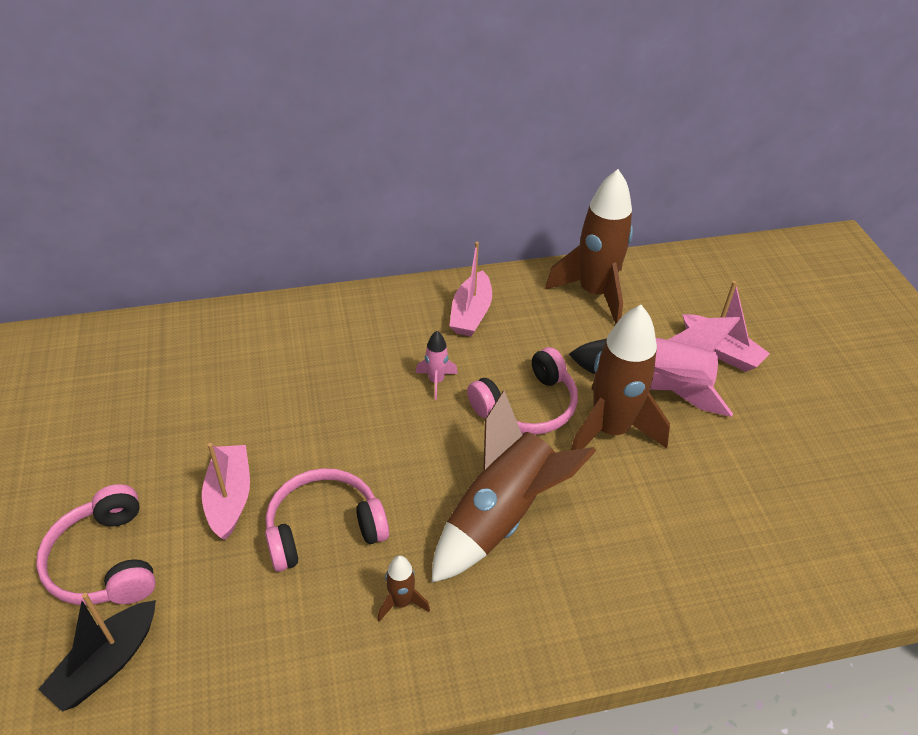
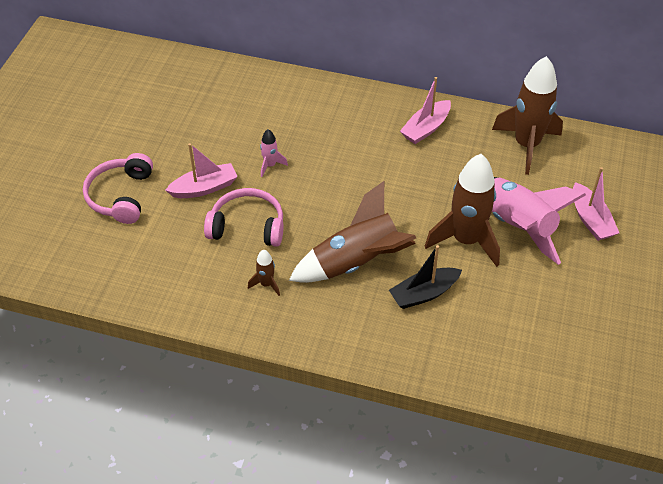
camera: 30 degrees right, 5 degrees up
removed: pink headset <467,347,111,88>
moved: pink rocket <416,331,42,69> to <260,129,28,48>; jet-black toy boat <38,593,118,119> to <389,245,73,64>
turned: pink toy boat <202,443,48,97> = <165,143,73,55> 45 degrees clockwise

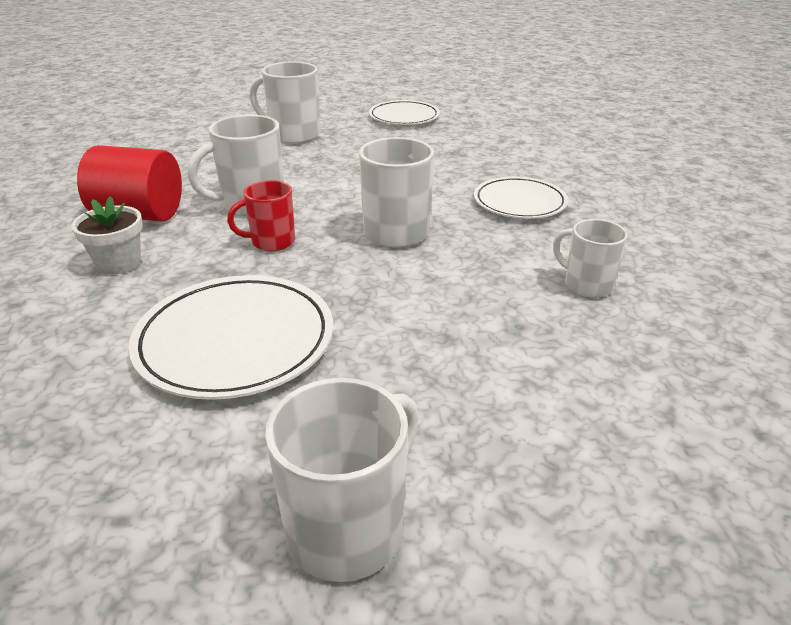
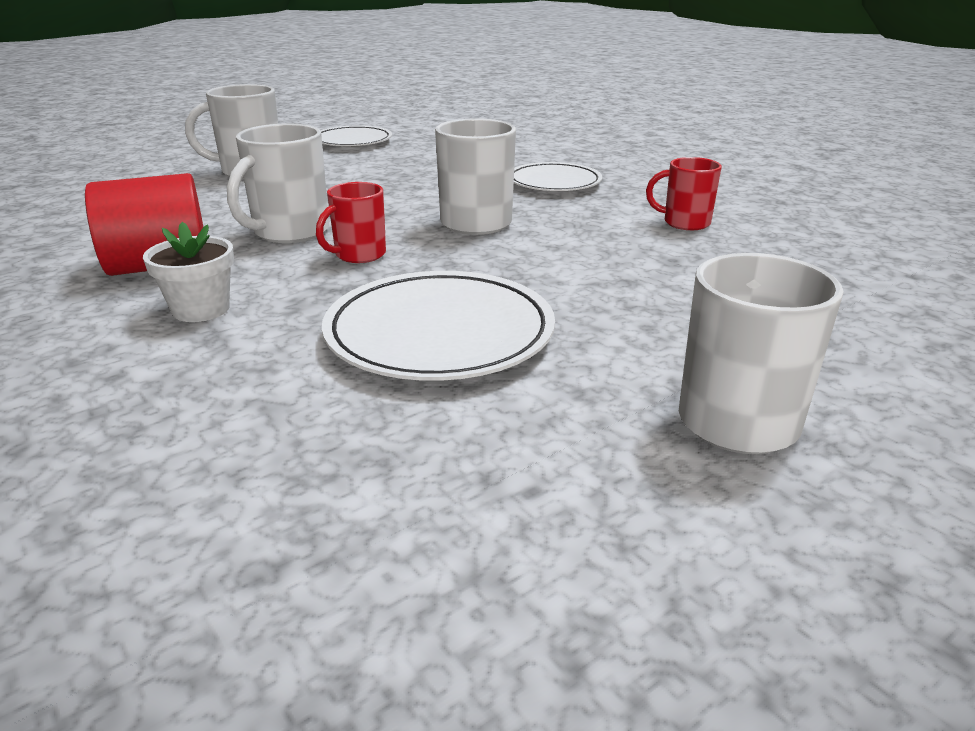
camera: 30 degrees left, 5 degrees down
recoloured: pure white tea mug <553,219,75,79> to crimson tea mug <646,157,76,73>

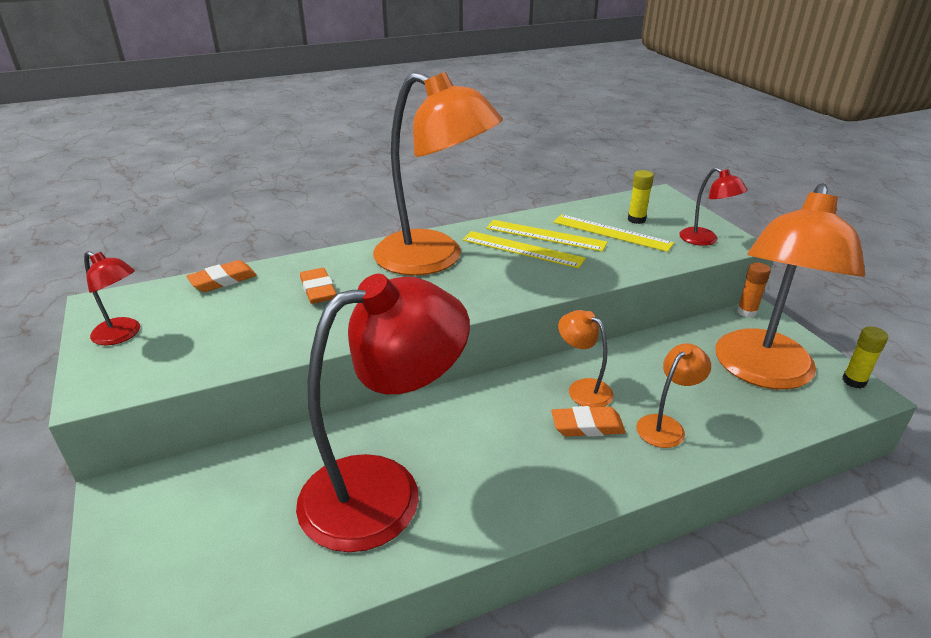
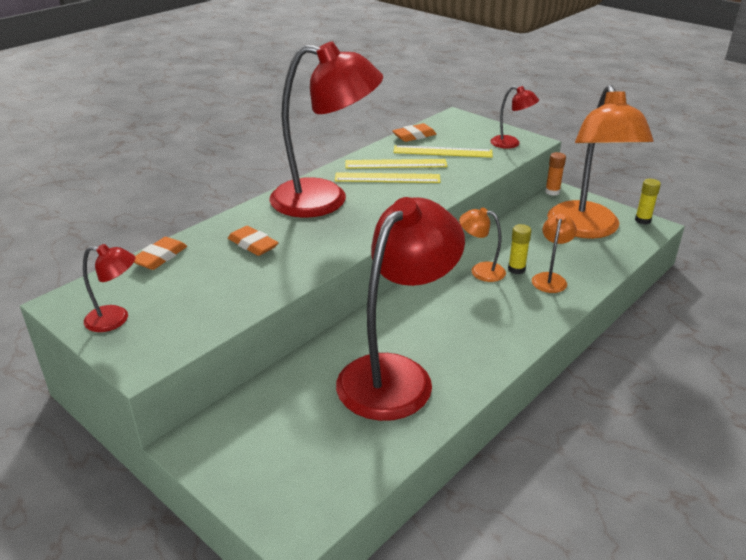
camera: 25 degrees left, 0 degrees up
moved: golden stick of glue <628,170,26,54> to <508,224,23,50>; orange-coloured gum eraser <551,406,75,31> to <392,123,45,19>
recoloured: orange-coloured desk lamp <373,72,130,204> to crimson desk lamp <269,41,114,177>

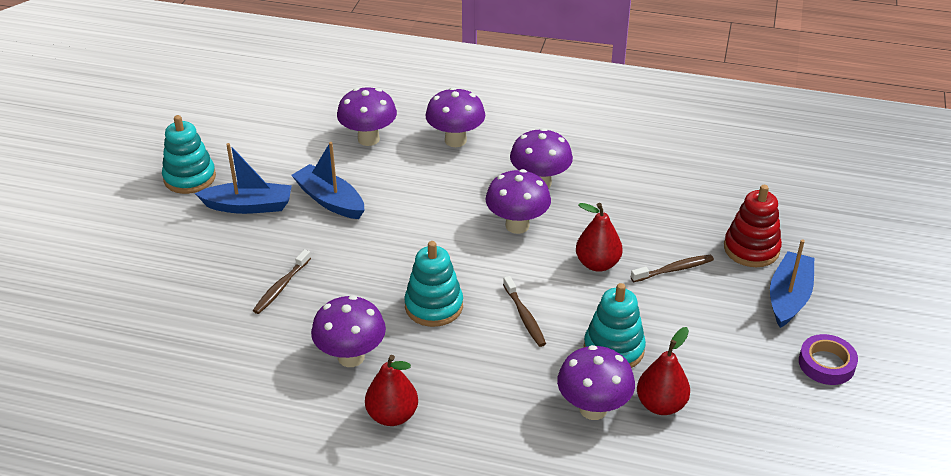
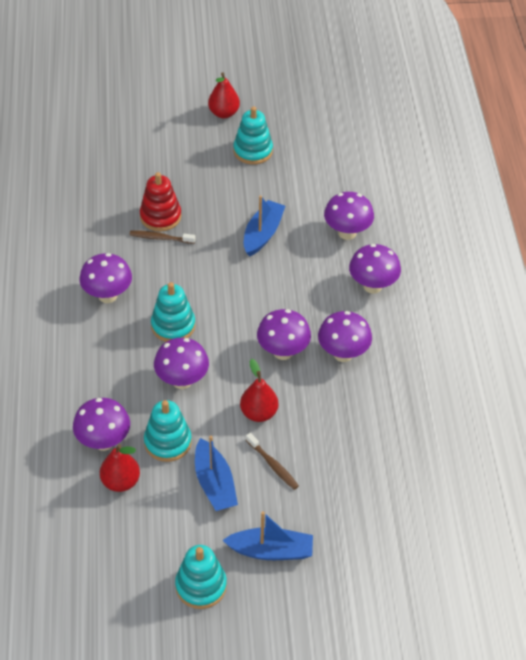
camera: 70 degrees right, 10 degrees up
moved: cobalt toy boat <195,143,97,71> to <195,436,43,75>; crimson stacking toy <724,185,58,82> to <140,172,41,60>; crimson pear fruit <365,355,53,71> to <208,72,32,46>
replaced: brown dental brush <503,276,43,71> to purple mushroom <154,338,55,51>; purple tape <799,334,59,51> to aqua stacking toy <175,545,52,64>

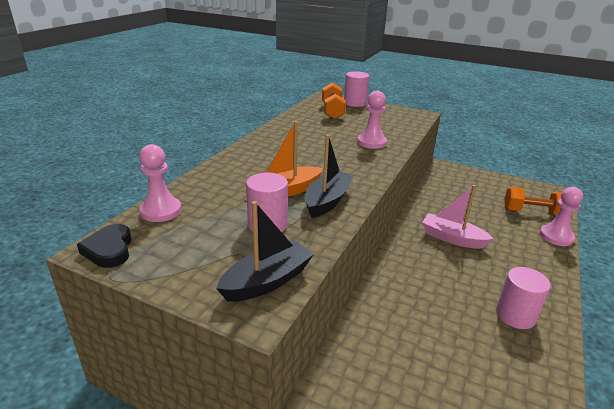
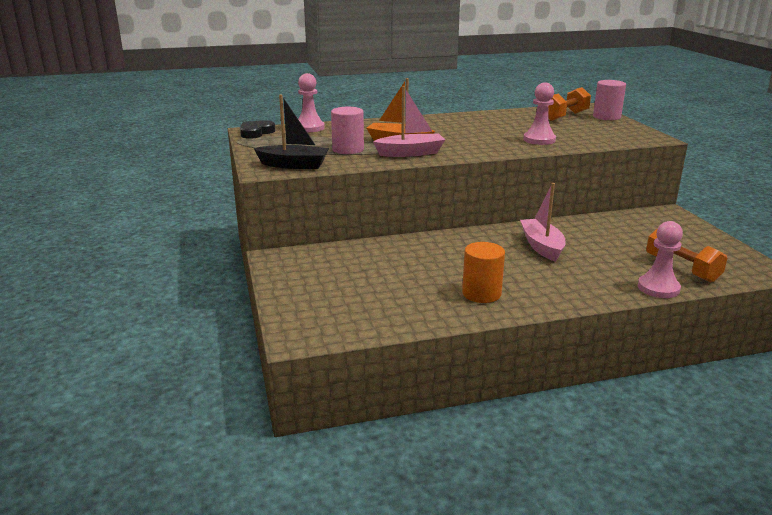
camera: 50 degrees right, 5 degrees down
recoloured: jet-black toy boat <304,134,50,84> to pink toy boat <373,86,72,71>; pink cylinder shape <496,267,55,62> to orange-coloured cylinder shape <462,242,43,61>

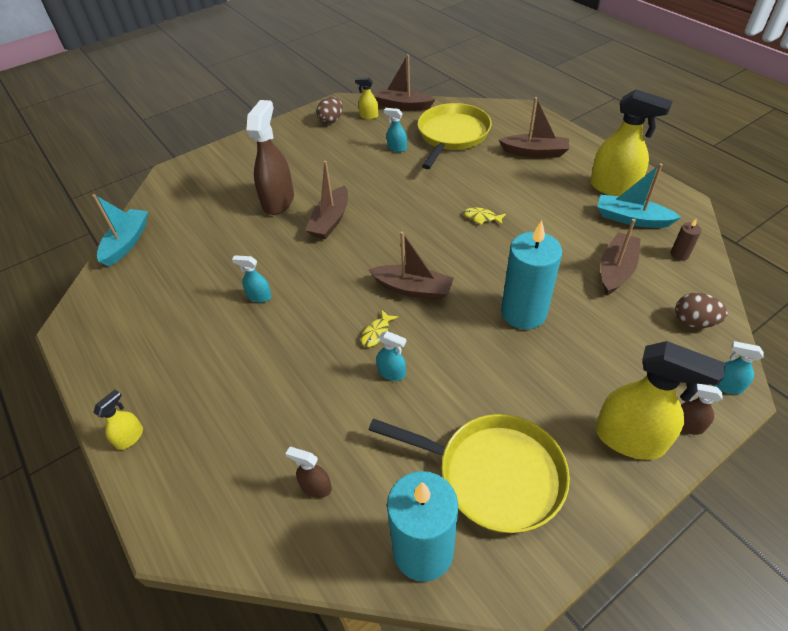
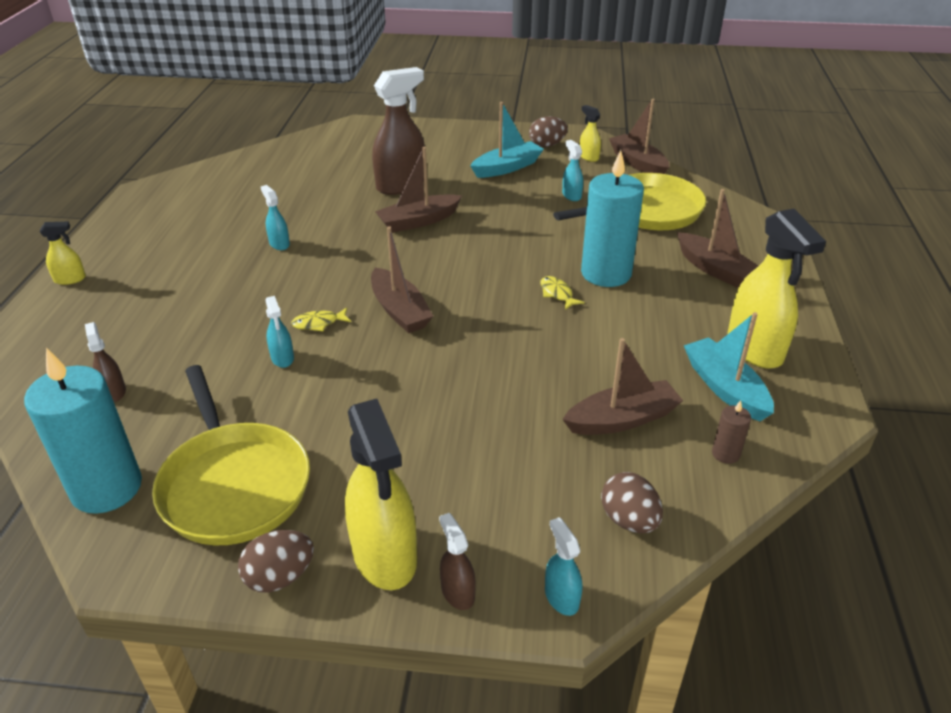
camera: 40 degrees right, 10 degrees down
added: brown egg <238,530,76,63>
moved: aqua toy boat <92,194,56,72> to <470,102,74,76>; aqua pillar candle <501,221,61,108> to <581,150,63,137>

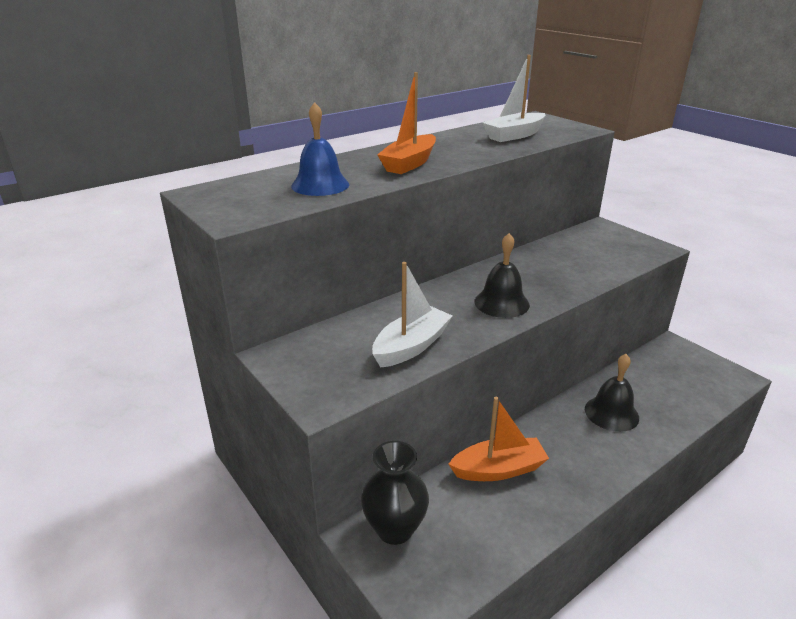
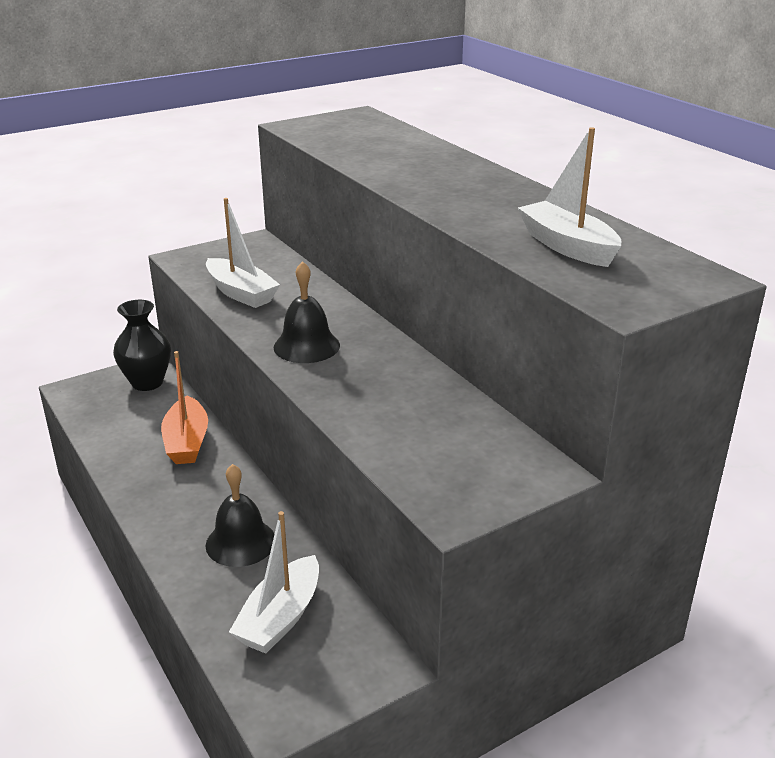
camera: 95 degrees right, 0 degrees up
removed: orange-coloured toy boat <377,72,59,102>; cobalt school bell <291,102,58,94>
added: pure white toy boat <229,511,90,143>

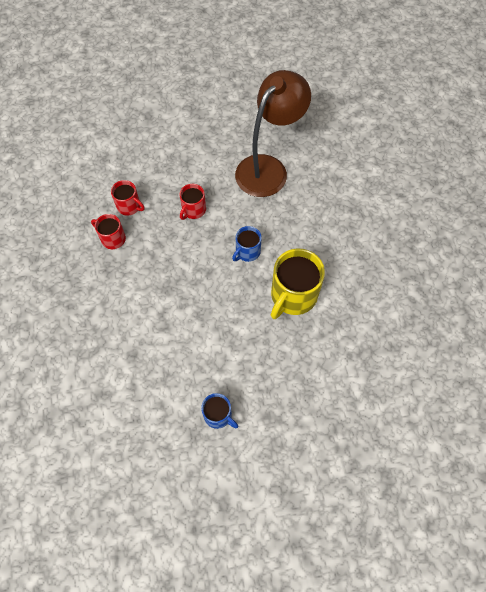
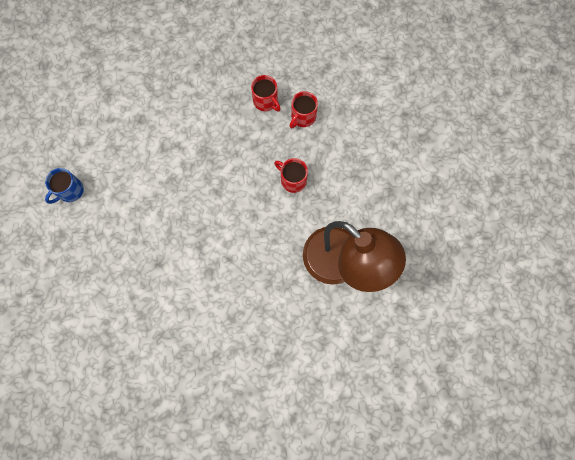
camera: 95 degrees right, 10 degrees up
removed: cobalt tea mug <232,226,30,36>; golden tea mug <271,249,54,70>
turned: crimson tea mug <91,214,35,35> = <251,75,30,36> 105 degrees clockwise

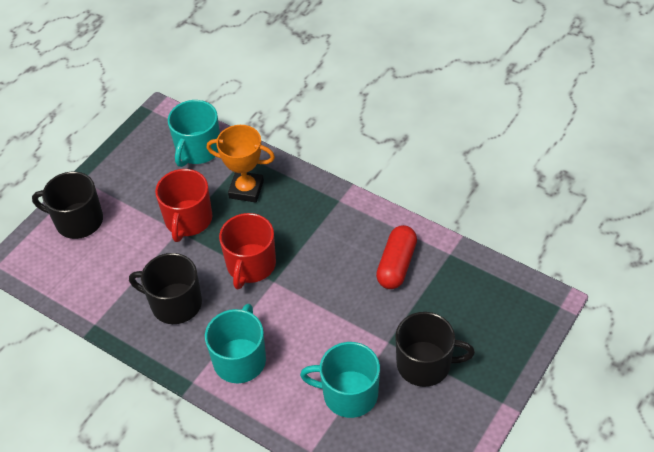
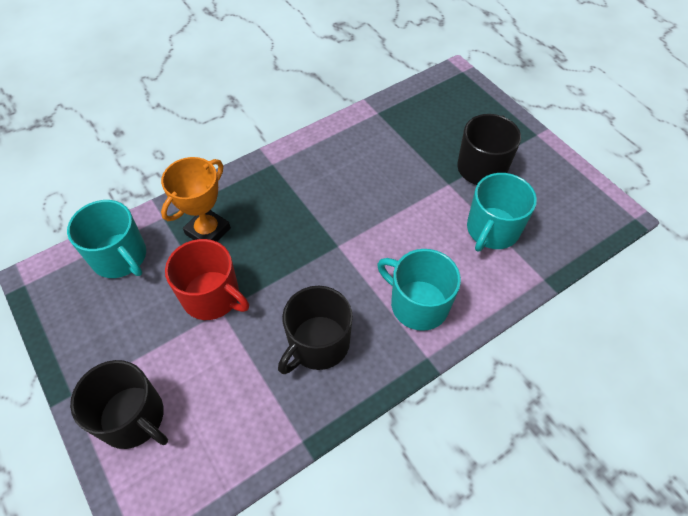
camera: 70 degrees left, 5 degrees up
removed: crimson tea mug <219,213,57,76>; crimson pill <376,225,41,64>
turned: jet-black tea mug <32,172,71,67> = <70,360,98,89> 90 degrees counterclockwise

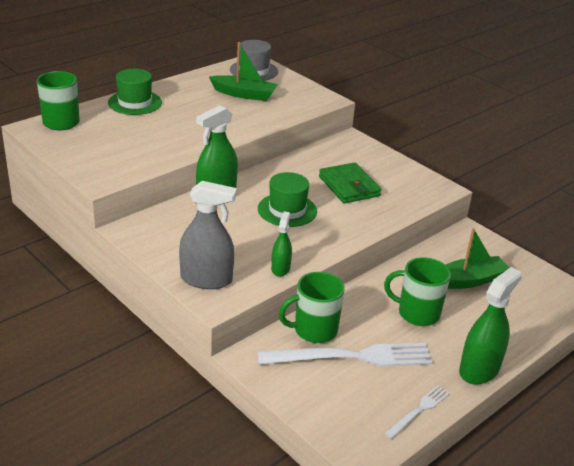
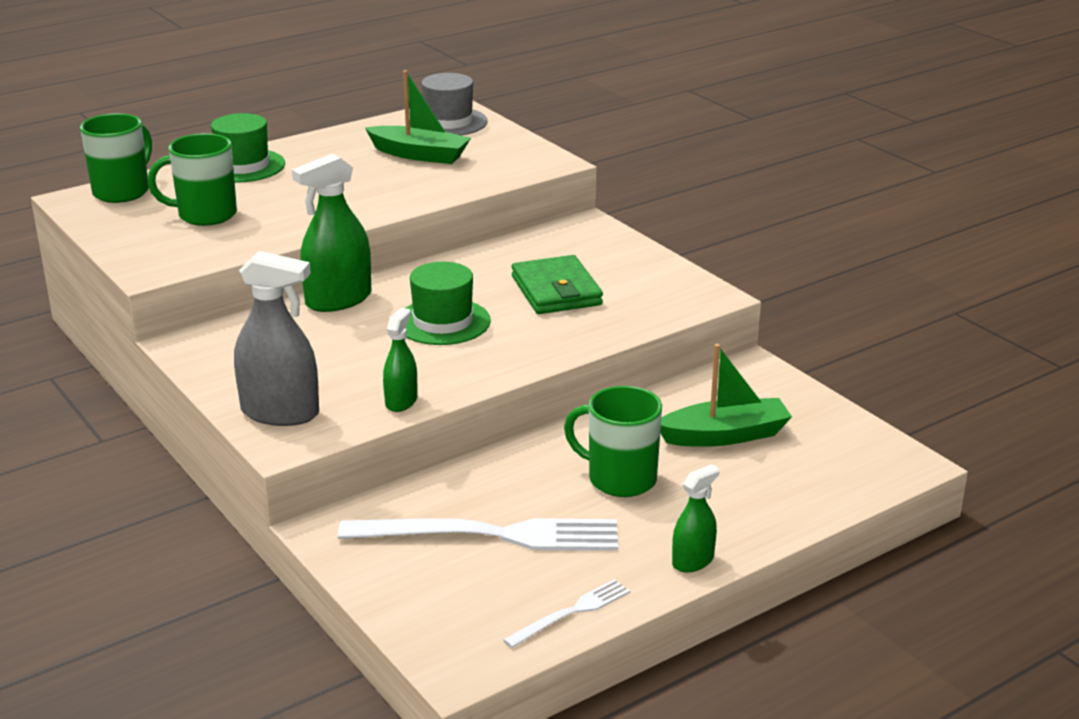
camera: 10 degrees right, 5 degrees down
moved: leaf-green tea mug <279,272,66,71> to <148,133,89,93>
resized: leaf-green sprayer <459,267,63,118> = <672,464,48,109> x0.56

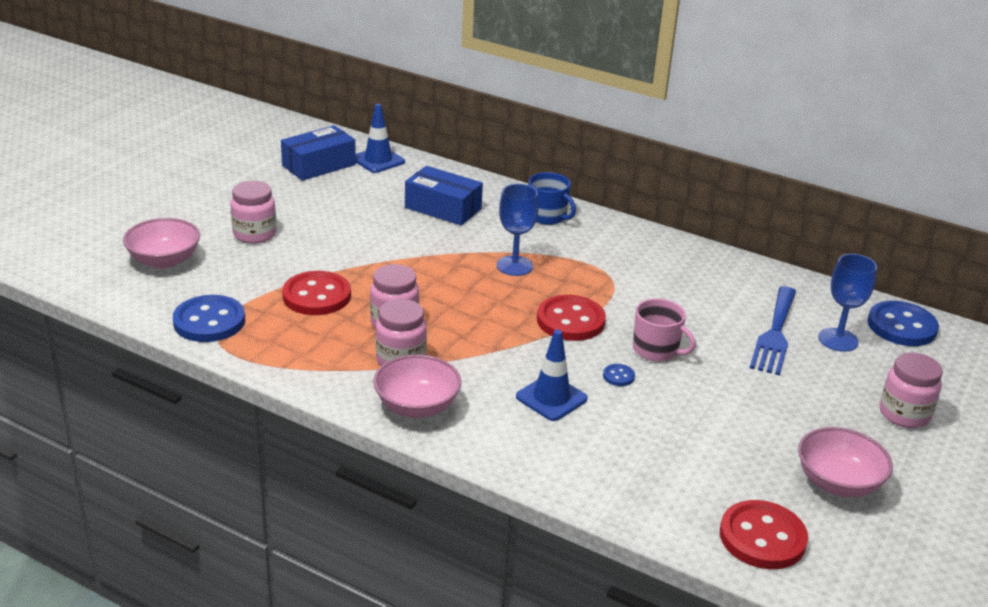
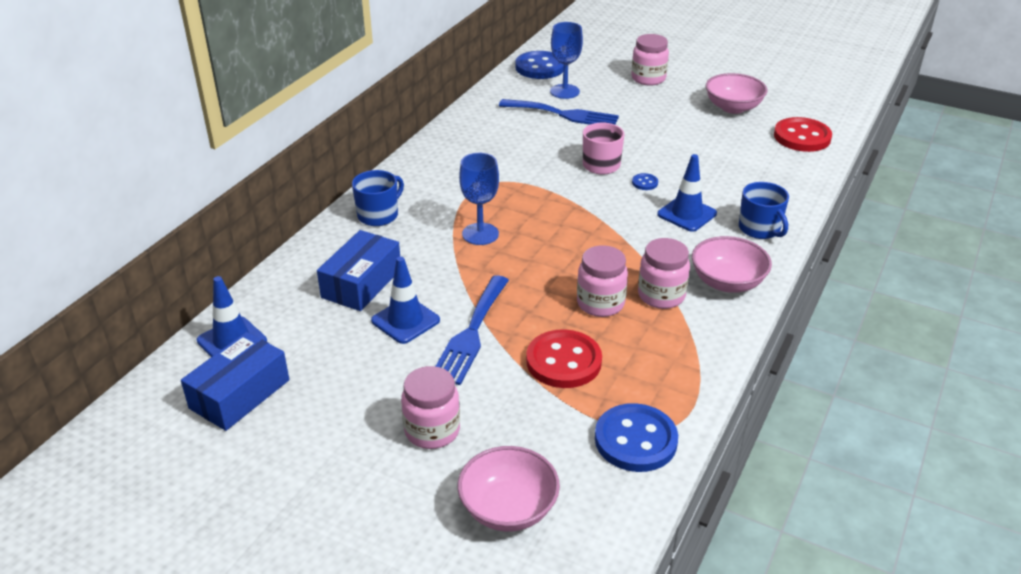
camera: 90 degrees left, 5 degrees up
removed: crimson shirt button <537,295,69,46>
added: cobalt tea mug <739,182,50,57>; cobalt safety cone <371,256,69,88>; cobalt table fork <435,275,74,110>
turned: cobalt package <281,125,75,56> = <181,332,108,99> 75 degrees clockwise

